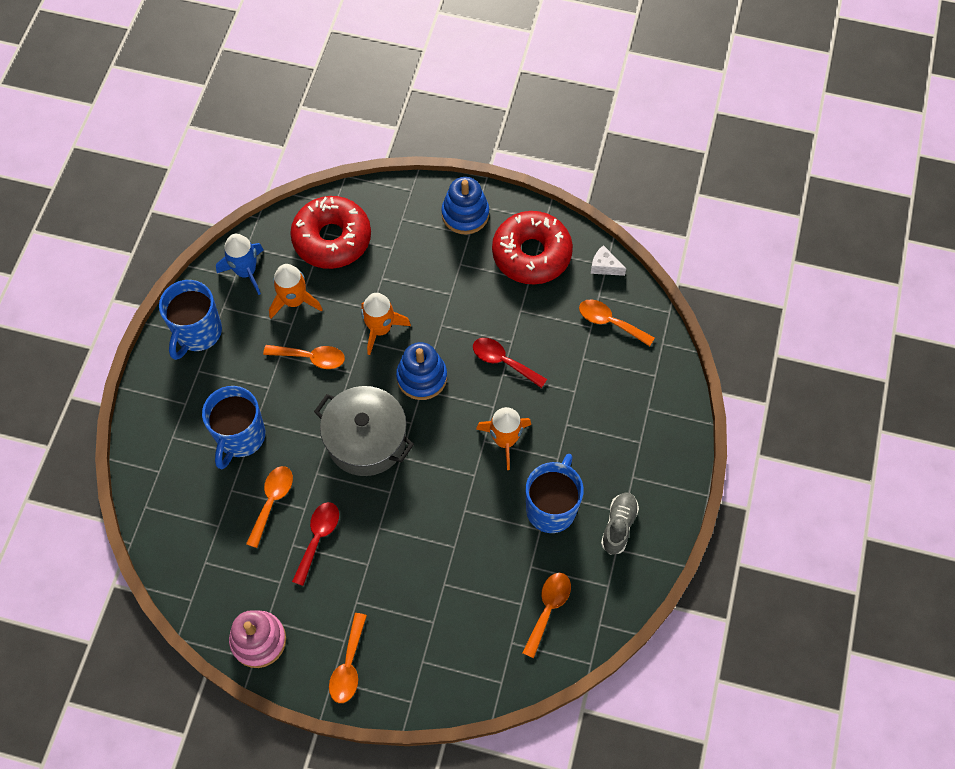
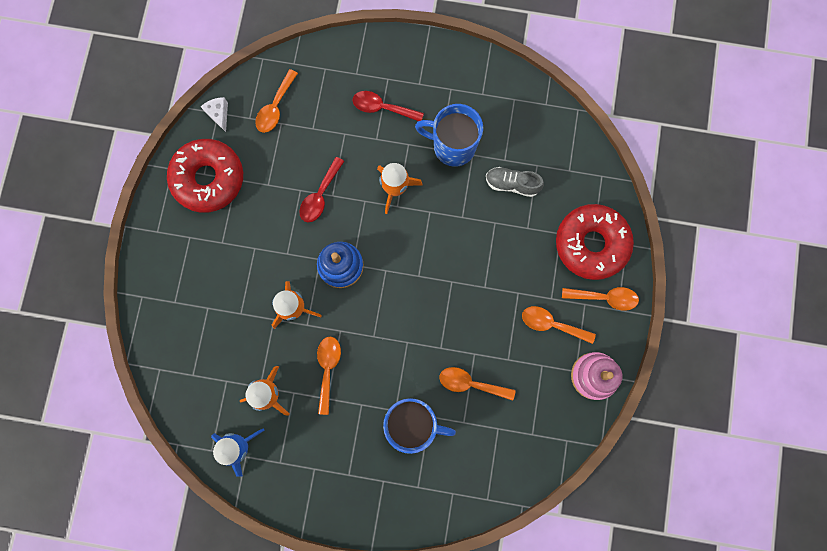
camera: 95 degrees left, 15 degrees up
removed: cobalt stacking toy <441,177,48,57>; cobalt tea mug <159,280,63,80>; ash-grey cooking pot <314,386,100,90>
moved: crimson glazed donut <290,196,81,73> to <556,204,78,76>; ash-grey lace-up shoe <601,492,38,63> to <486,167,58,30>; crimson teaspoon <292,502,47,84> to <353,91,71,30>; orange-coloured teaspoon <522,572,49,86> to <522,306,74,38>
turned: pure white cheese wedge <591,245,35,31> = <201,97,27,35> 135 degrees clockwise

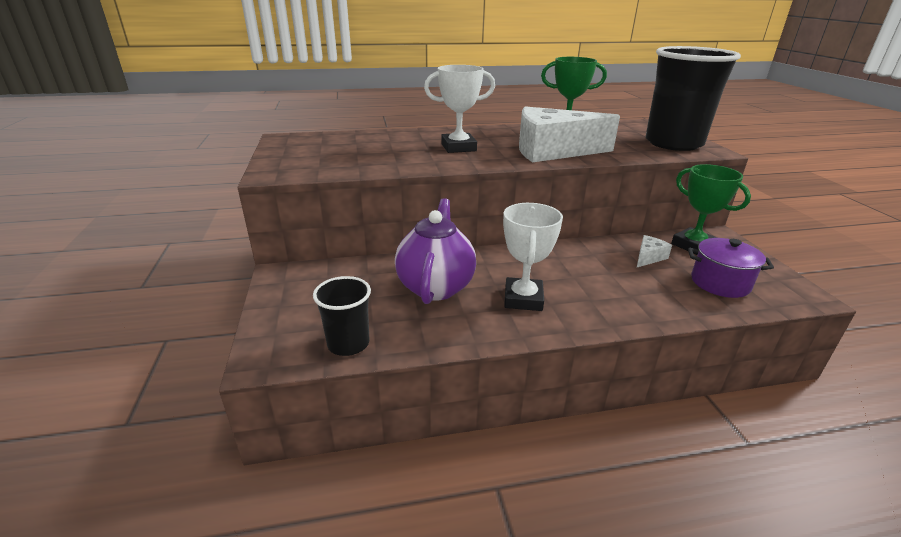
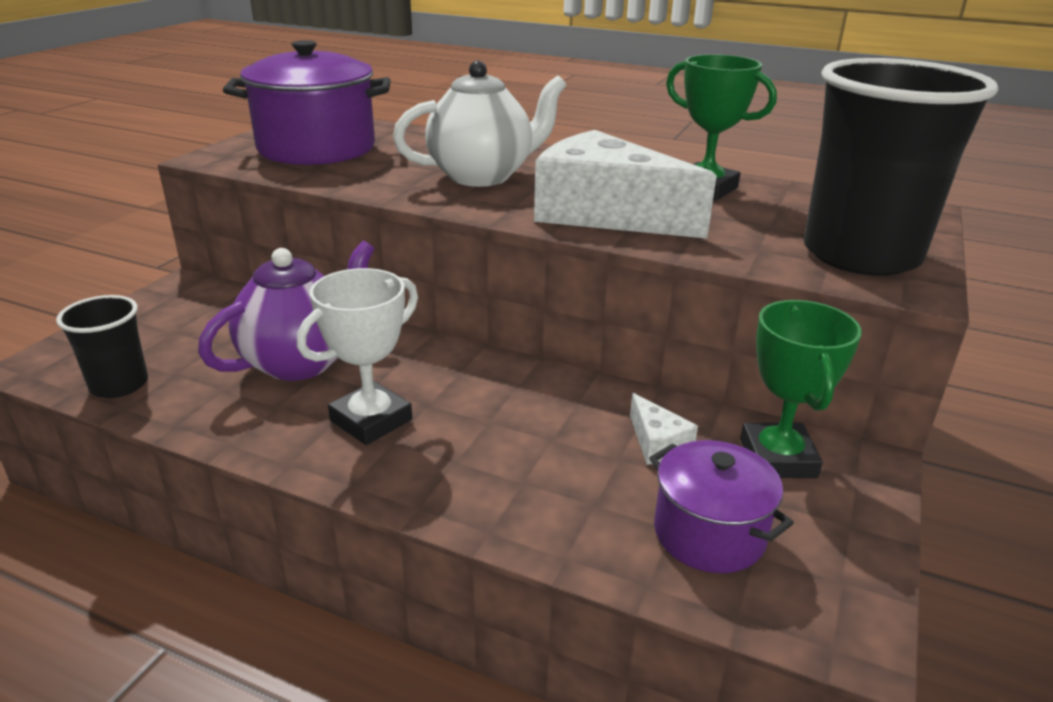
camera: 35 degrees right, 0 degrees up
added: purple cooking pot <223,40,168,125>
replaced: pure white award cup <424,65,71,88> to pure white teapot <393,61,174,126>
turned: pure white cheese wedge <637,235,35,32> = <630,393,68,72> 75 degrees clockwise

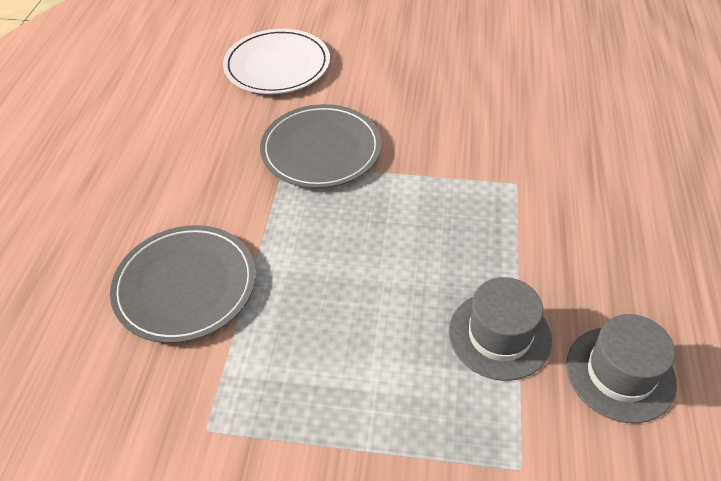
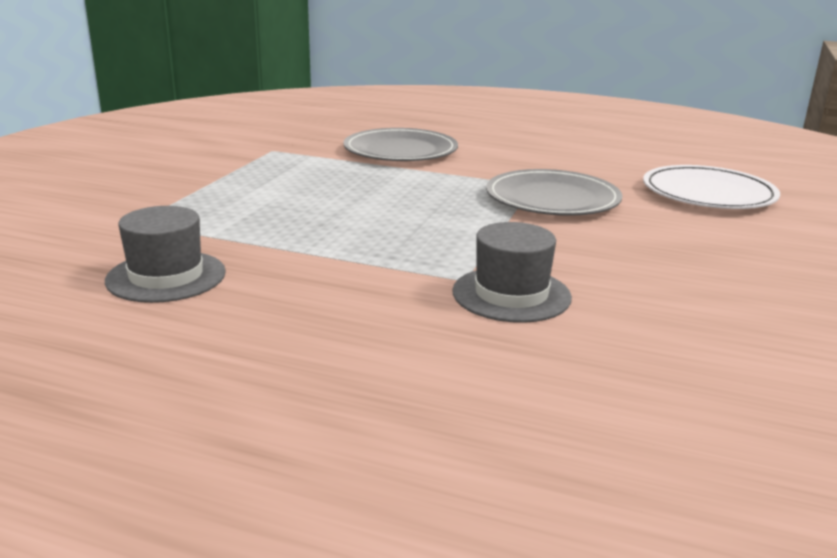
camera: 100 degrees right, 25 degrees down
moved: ash-grey hat <449,277,103,104> to <452,222,120,101>

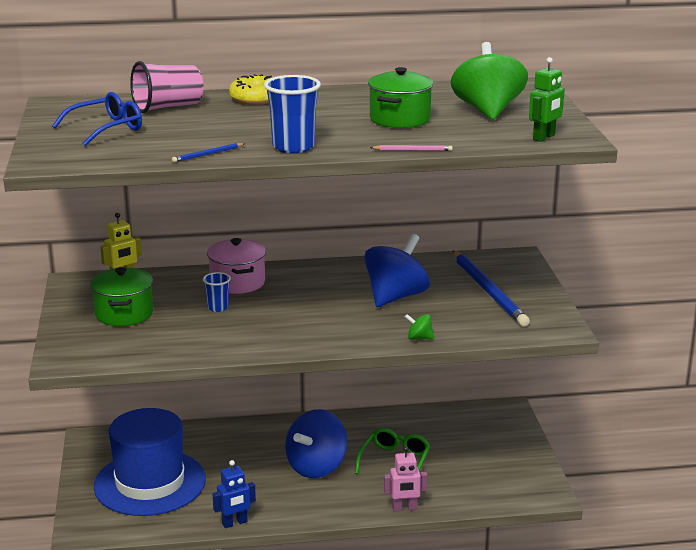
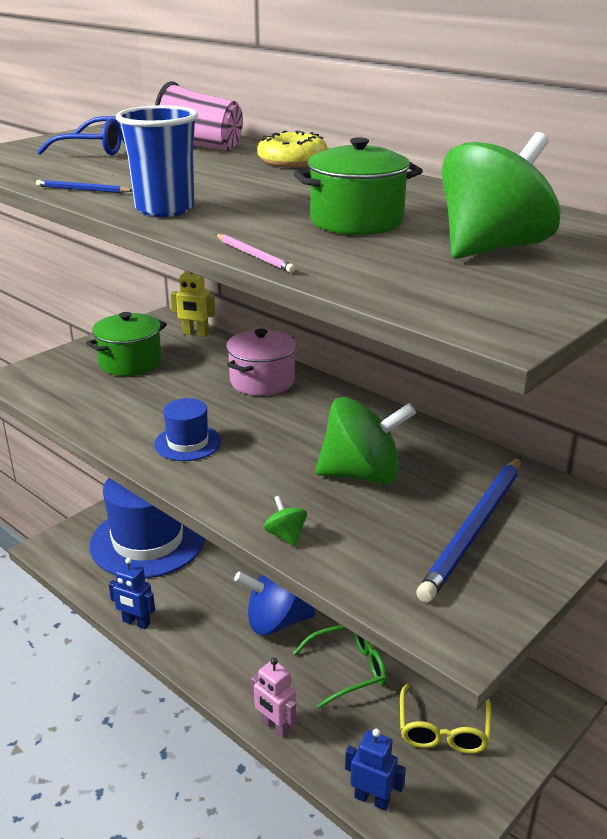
camera: 50 degrees right, 5 degrees up
removed: leaf-green robot <529,57,35,85>; cobalt cup <203,272,28,40>
added: cobalt hat <154,398,67,63>; golden spectacles <400,684,91,70>; cobalt robot <345,729,61,82>
recoloured: cobalt whirligig <364,234,66,73> to leaf-green whirligig <315,397,101,88>

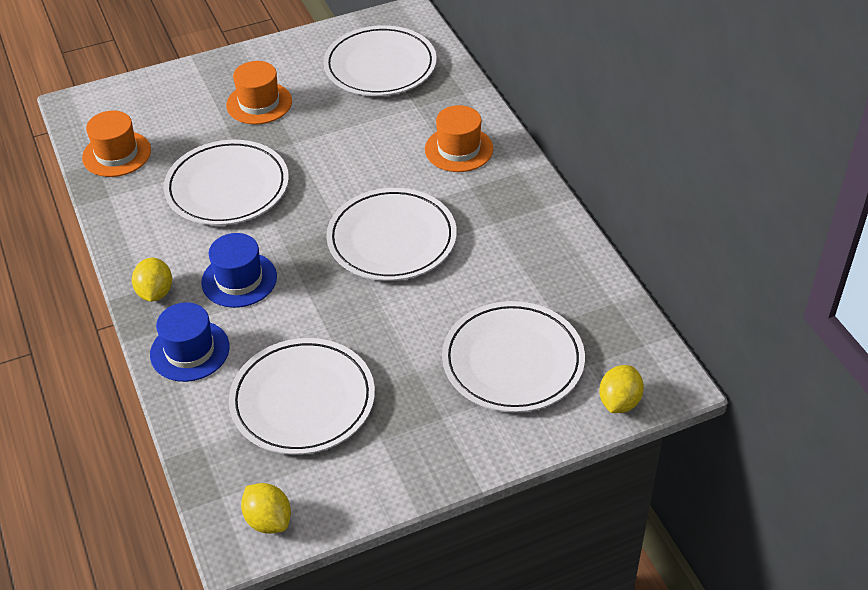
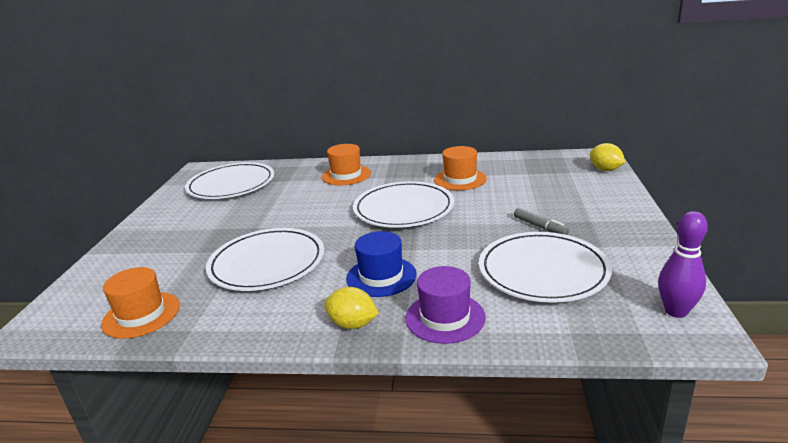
camera: 60 degrees left, 20 degrees down
removed: pure white flat dish <442,301,143,112>
added: ash-grey felt pen <514,208,55,27>
moved: orange-coloured hat <226,61,66,63> to <434,146,53,44>
replaced: golden toy lemon <241,483,50,51> to purple skittle <658,211,50,107>
recoloured: cobalt hat <150,302,80,80> to purple hat <405,266,81,78>

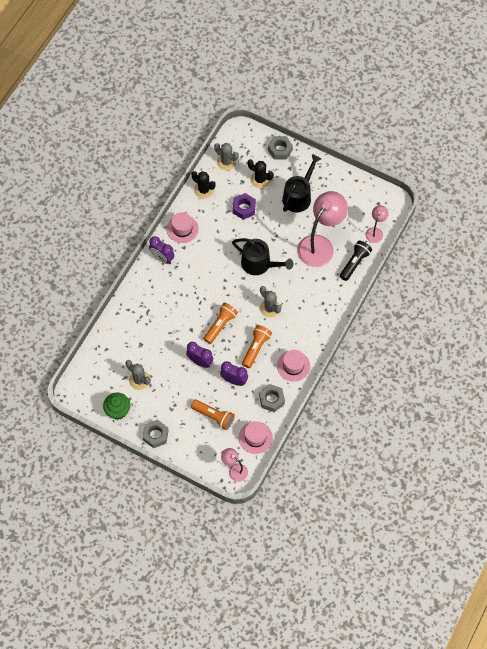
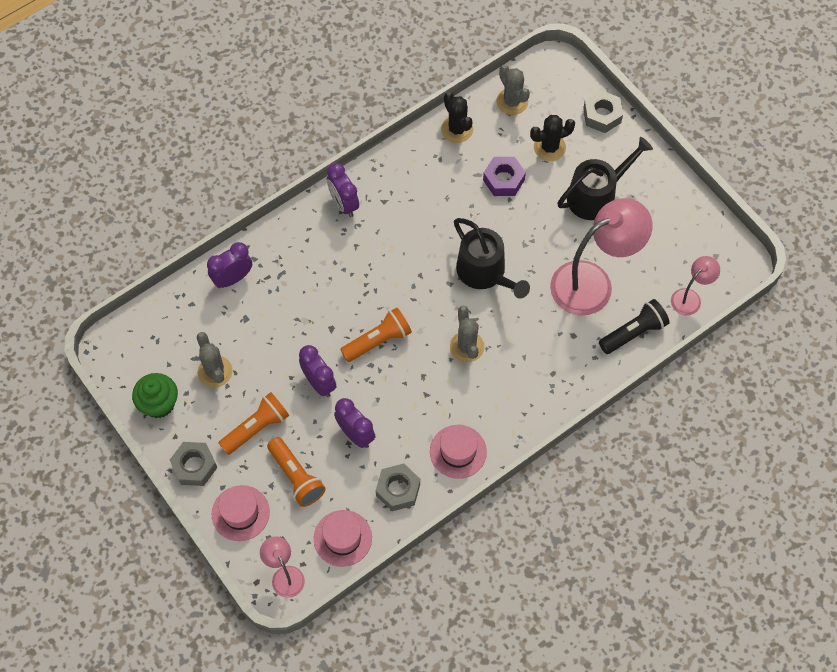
camera: 25 degrees right, 0 degrees up
added: purple clock <207,242,45,46>
moved: pink hat <167,212,32,31> to <212,485,58,56>; orange-coloured flashlight <242,325,30,43> to <219,392,70,63>
turned: jet-black prickly plant <247,160,27,28> = <530,115,45,46> 75 degrees counterclockwise

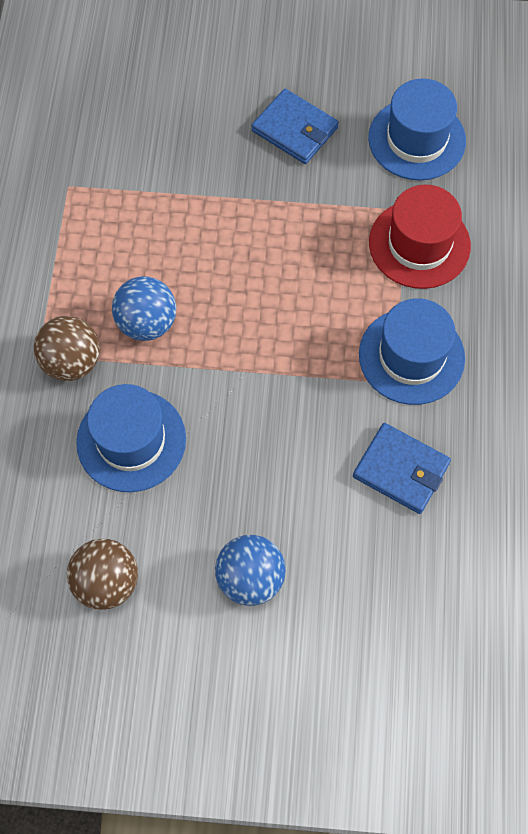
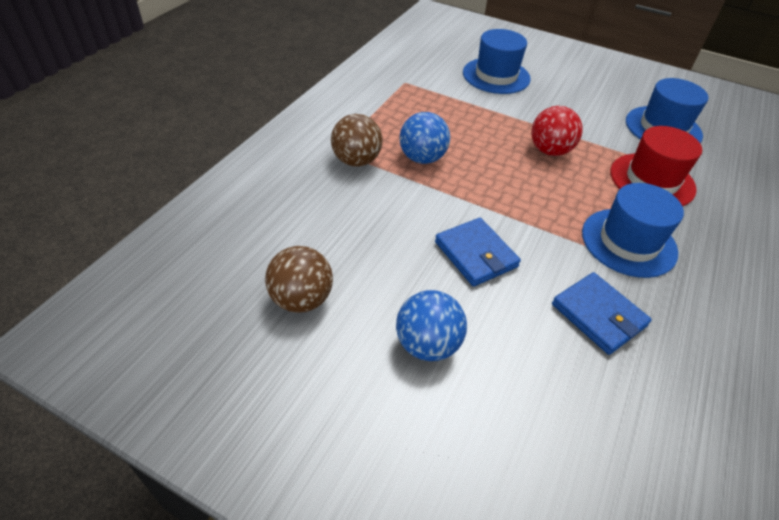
camera: 20 degrees right, 20 degrees down
added: crimson ball <531,106,52,50>
moved: cobalt card wallet <252,89,87,75> to <435,218,86,69>; cobalt hat <76,384,110,108> to <463,29,68,65>

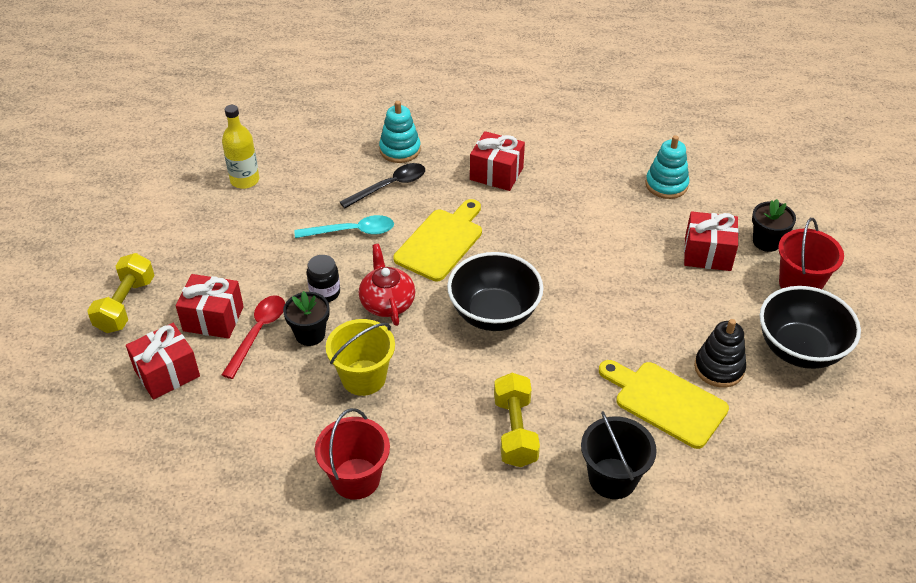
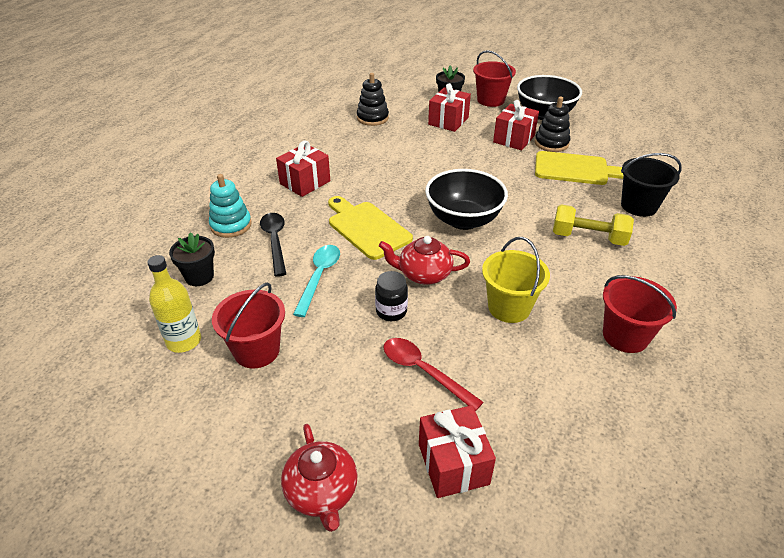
camera: 70 degrees left, 5 degrees down
added: crimson pail <212,282,73,87>
moved: crimson wrapped gift <176,274,68,65> to <493,100,46,50>; jet-black potted plant <283,291,47,55> to <169,232,46,54>
replaced: golden free weight <87,253,68,80> to crimson teapot <281,424,77,108>
recoloured: aqua stacking toy <646,135,43,64> to jet-black stacking toy <357,73,32,53>
turned: golden chopping board <599,360,130,89> = <535,151,89,34> 135 degrees counterclockwise

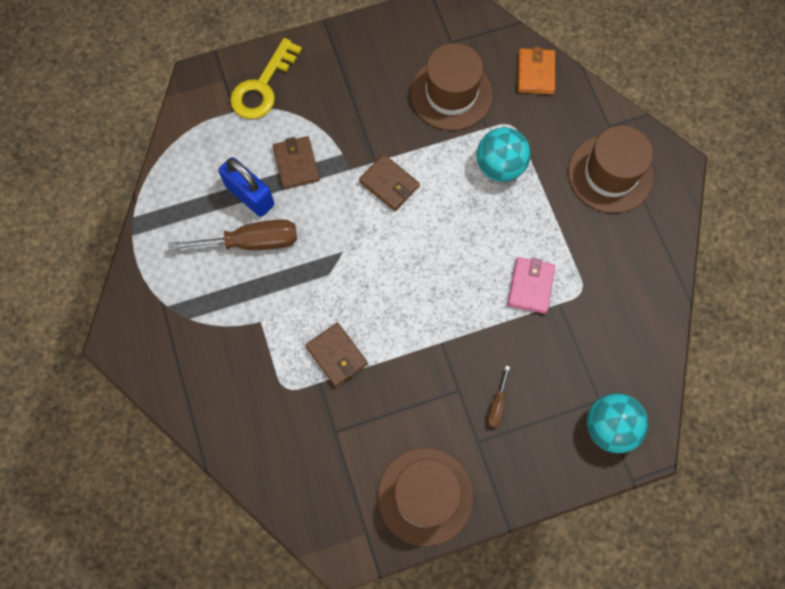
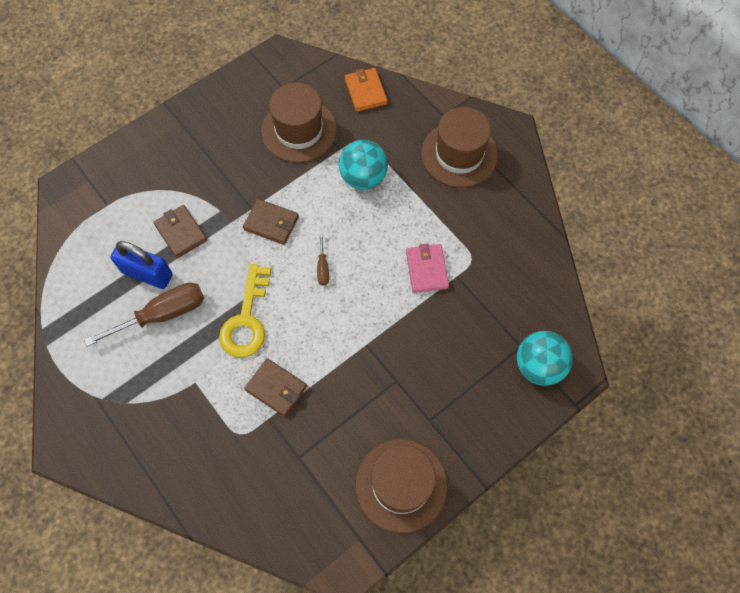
camera: 20 degrees left, 5 degrees down
moved: golden door key <230,38,72,81> to <219,264,52,94>; brown screwdriver <488,366,22,62> to <317,234,12,52>

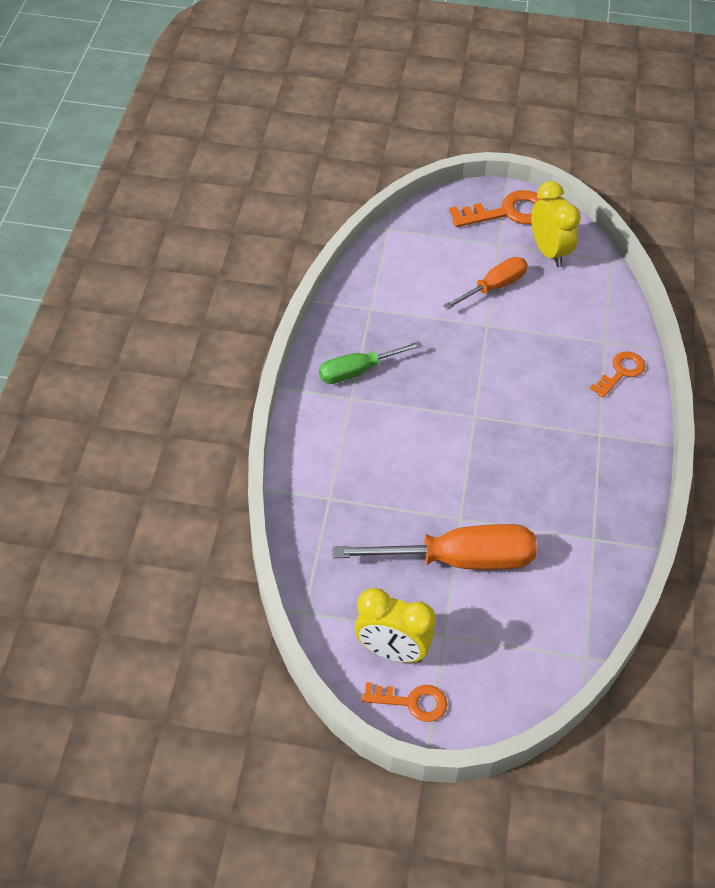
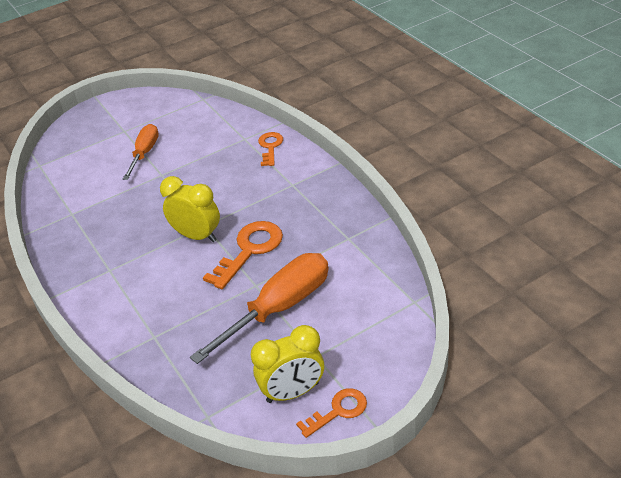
camera: 35 degrees left, 10 degrees down
removed: leaf-green screwdriver <319,341,103,43>
moved: golden clock <531,181,50,86> to <160,176,60,66>; orange-coloured door key <449,190,94,37> to <203,221,80,68>

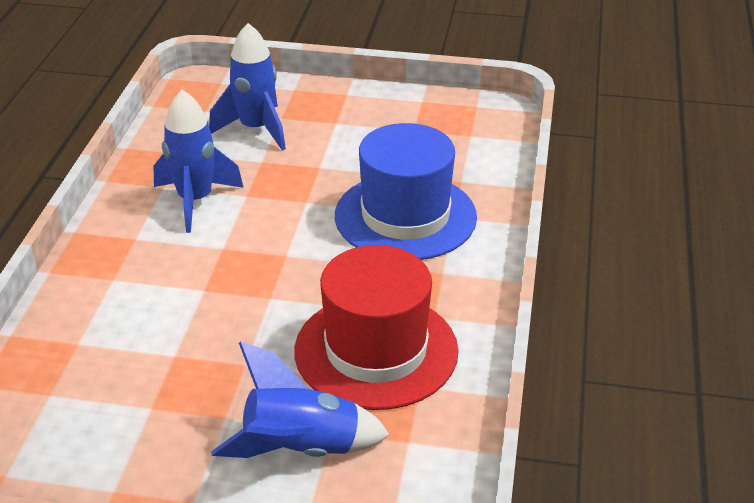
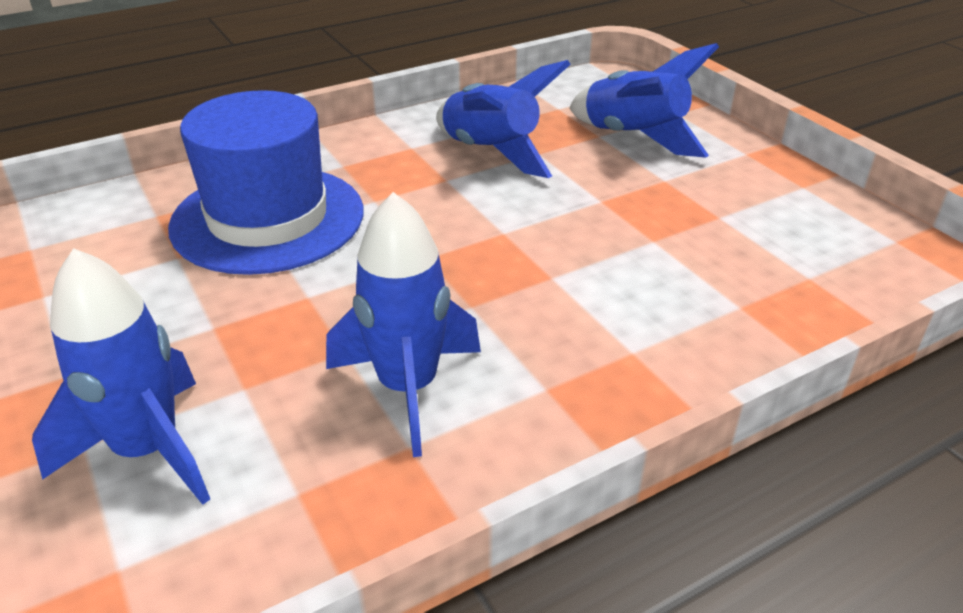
camera: 130 degrees left, 0 degrees up
replaced: crimson hat <294,245,165,165> to cobalt rocket <436,60,135,118>

